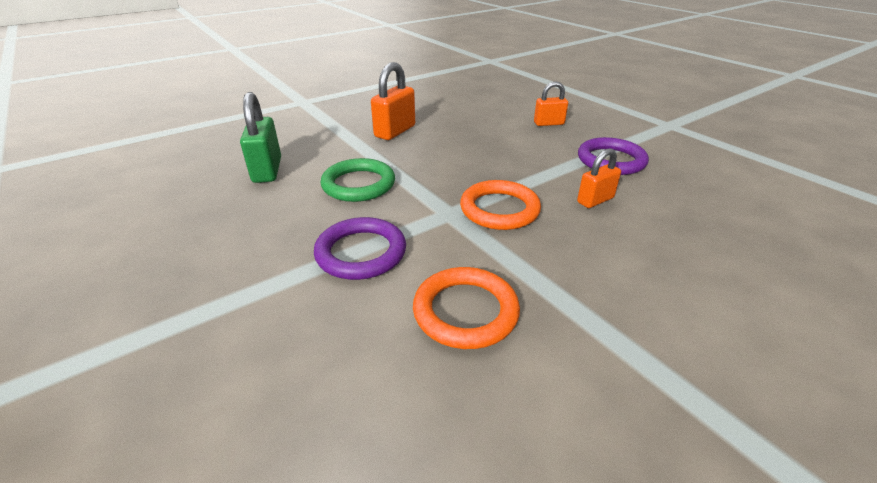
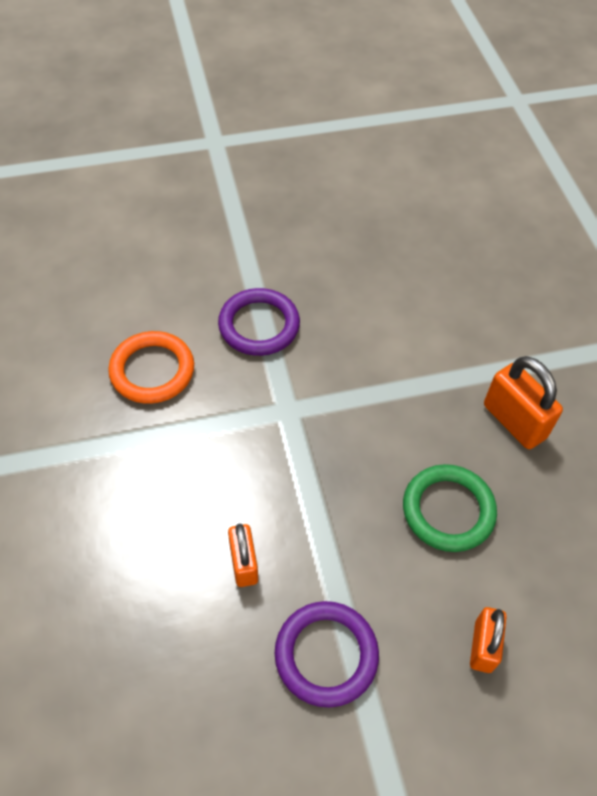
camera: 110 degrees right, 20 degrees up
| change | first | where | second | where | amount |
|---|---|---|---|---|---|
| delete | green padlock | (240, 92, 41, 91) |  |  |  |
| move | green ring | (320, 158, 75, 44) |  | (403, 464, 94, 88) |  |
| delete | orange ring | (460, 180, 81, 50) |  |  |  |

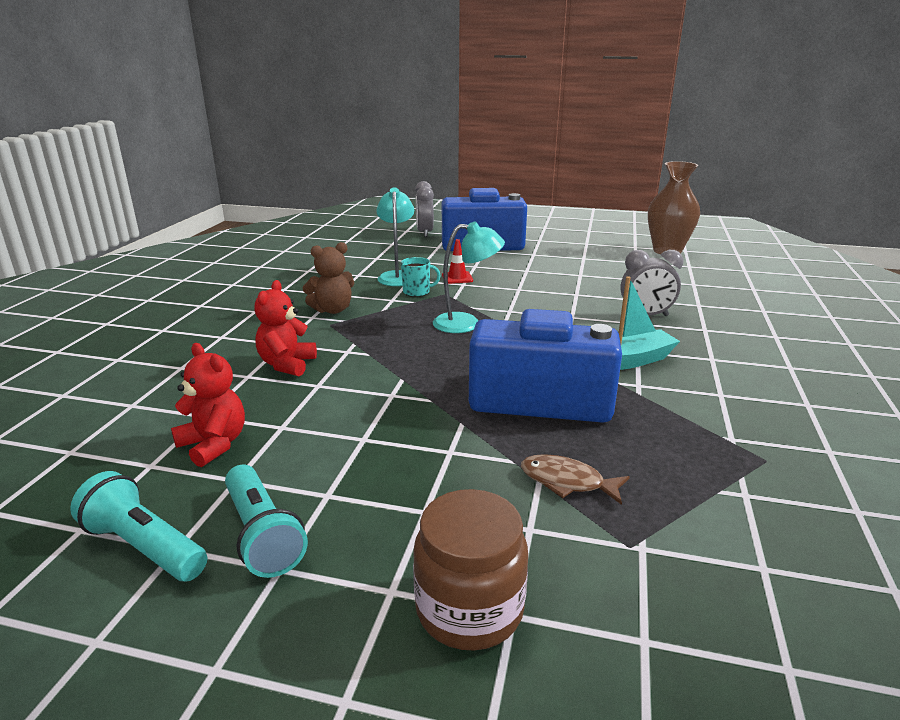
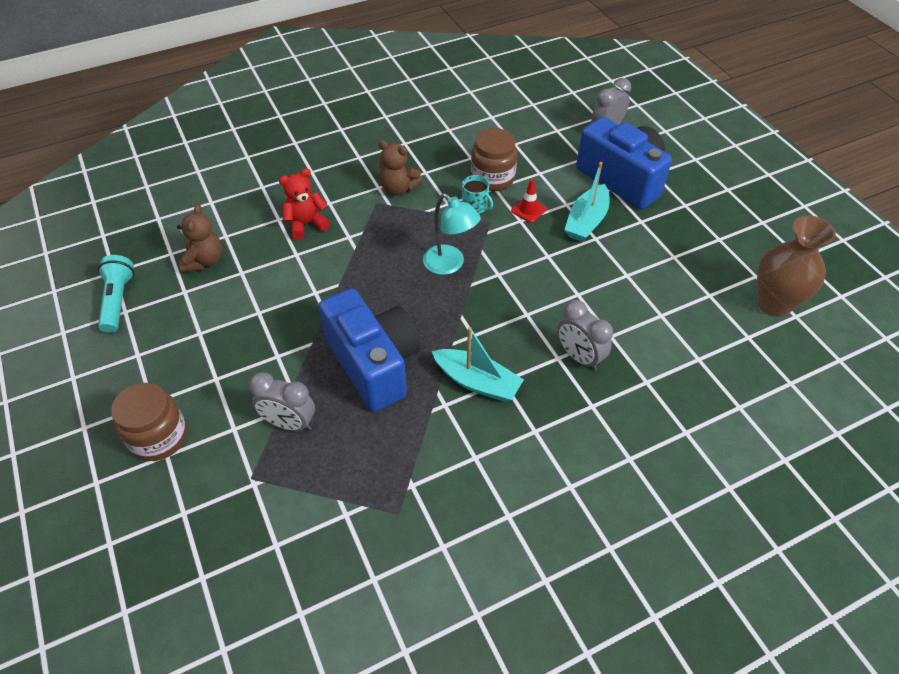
camera: 50 degrees right, 25 degrees up
| change | first | where | second | where | amount |
|---|---|---|---|---|---|
| replace | turquoise lamp | (376, 187, 38, 99) | brown jar | (471, 128, 46, 63) |  |
| recolor | red teddy bear | (171, 343, 74, 124) | brown teddy bear | (177, 204, 45, 69) |  |
| replace | brown fish | (521, 454, 109, 51) | grey clock | (249, 372, 66, 59) |  |
| delete | turquoise flashlight | (225, 465, 83, 113) |  |  |  |
| insert |  |  | turquoise boat | (564, 162, 46, 80) |  |

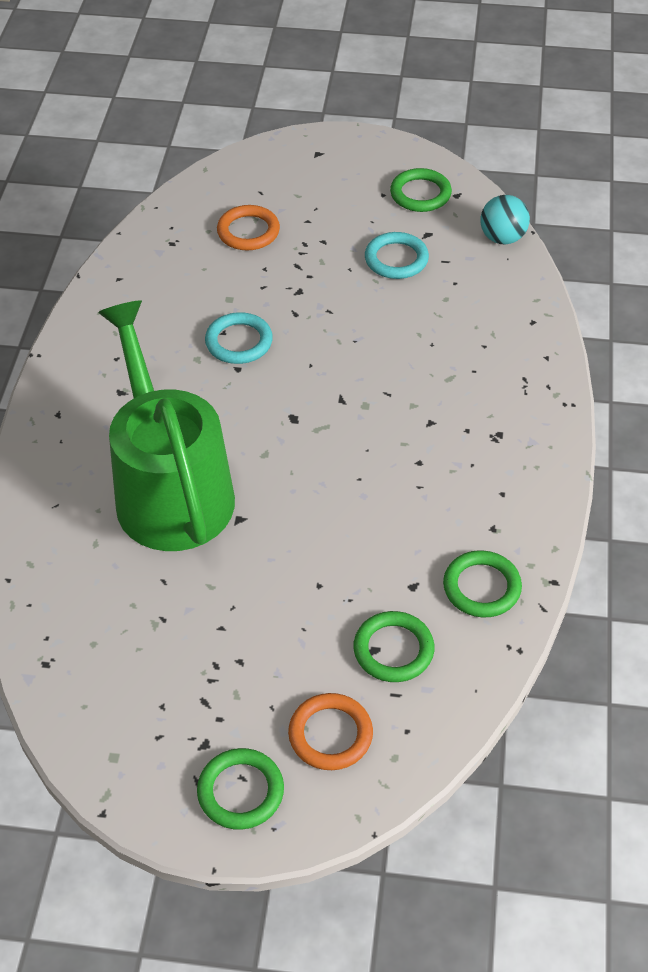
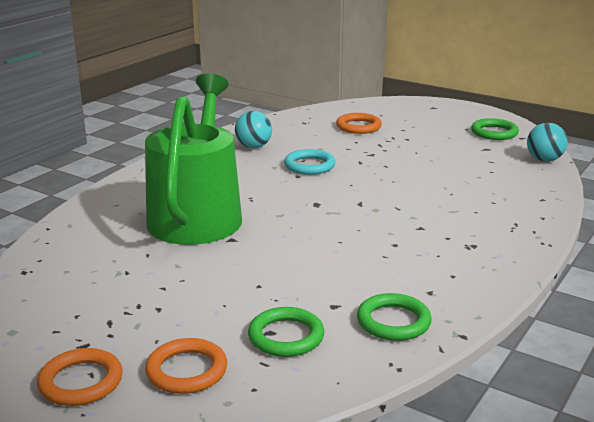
camera: 25 degrees right, 25 degrees down
| change | first | where | second | where | amount |
|---|---|---|---|---|---|
| delete | turquoise ring | (365, 232, 64, 47) |  |  |  |
| recolor | green ring | (197, 748, 87, 82) | orange ring | (37, 348, 86, 58) |  |
| insert |  |  | turquoise ball | (235, 111, 37, 37) |  |

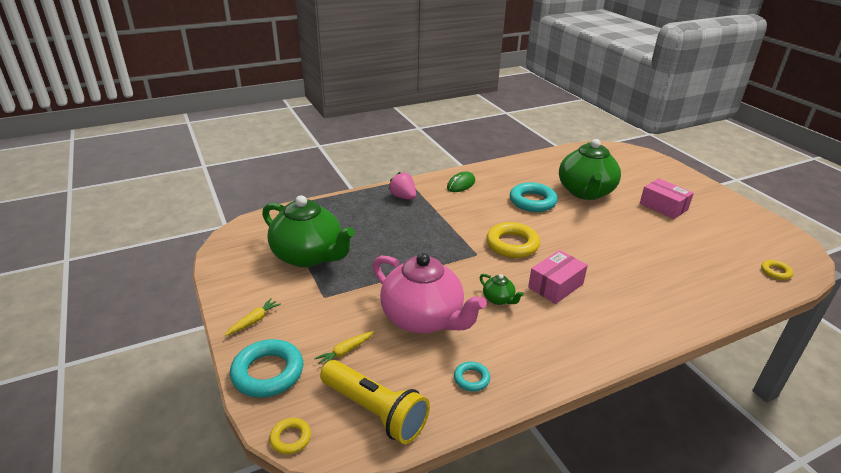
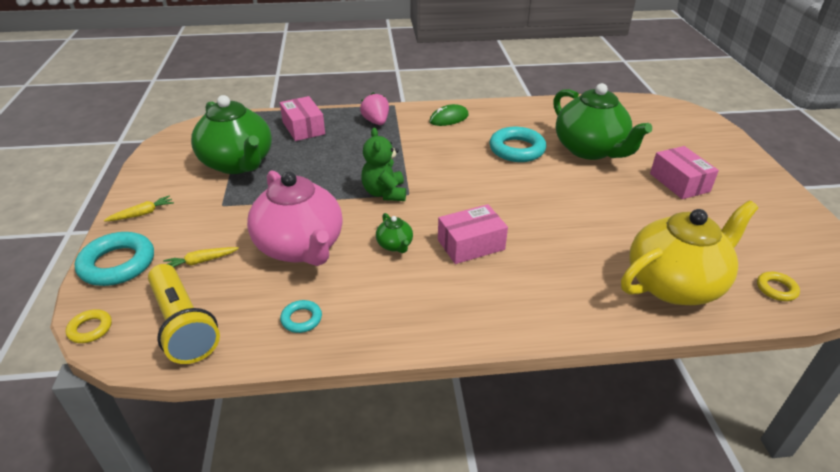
camera: 20 degrees right, 5 degrees up
| change | first | where | second | where | amount |
|---|---|---|---|---|---|
| rotate | green teapot | (559, 139, 62, 61) |  | (553, 83, 99, 77) | 60 degrees counterclockwise |
| delete | yellow ring | (486, 222, 54, 36) |  |  |  |
| insert |  |  | pink box | (280, 96, 45, 45) |  |
| insert |  |  | green teddy bear | (361, 128, 45, 73) |  |
| insert |  |  | yellow teapot | (621, 201, 137, 104) |  |

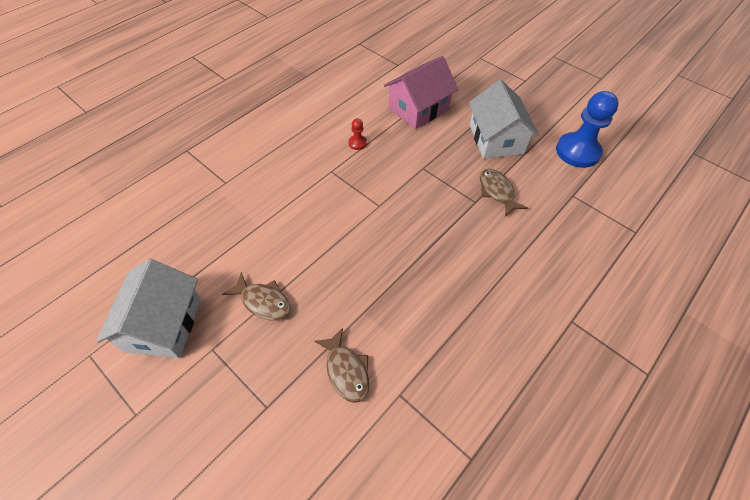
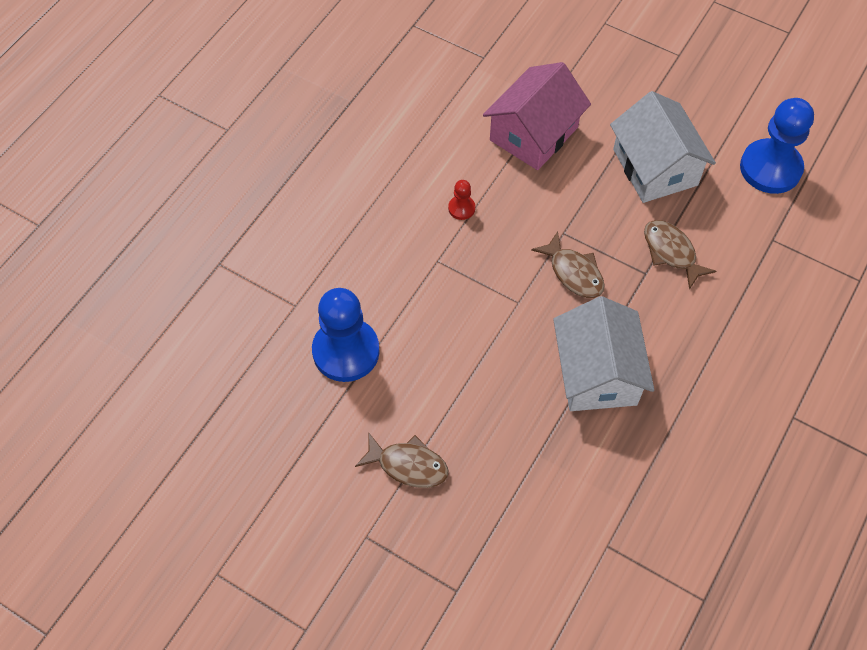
camera: 10 degrees left, 5 degrees up
| change | first | where | second | where | amount |
|---|---|---|---|---|---|
| move | white house | (96, 259, 105, 99) |  | (553, 296, 101, 115) |  |
| move | brown fish | (314, 328, 55, 75) |  | (531, 231, 74, 67) |  |
| insert |  |  | blue pawn | (312, 288, 68, 94) |  |

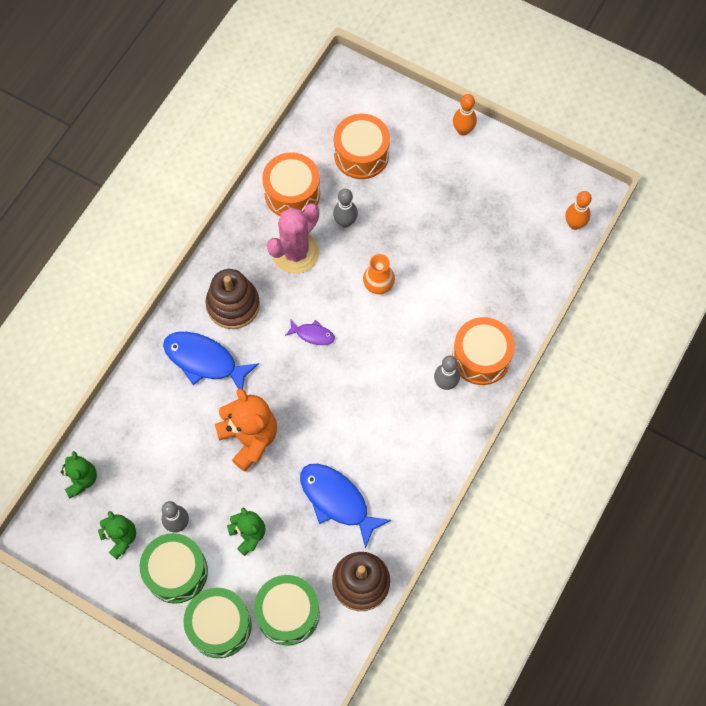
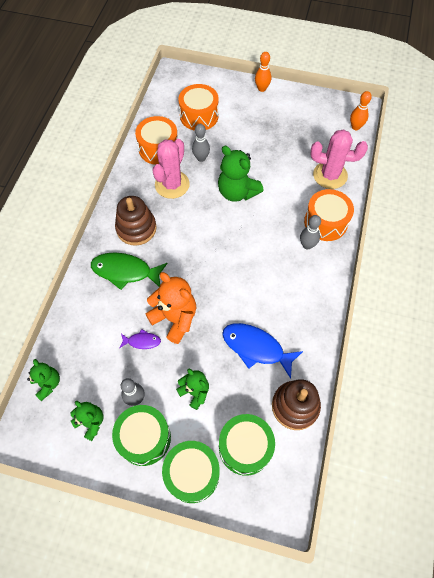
camera: 15 degrees left, 5 degrees down
| change | first | where | second | where | amount |
|---|---|---|---|---|---|
| replace | orange vase | (363, 254, 32, 40) | green teddy bear | (218, 146, 46, 56) |  |
| move | purple fish | (285, 319, 50, 26) |  | (119, 329, 42, 20) |  |
| recolor | blue fish | (163, 332, 96, 57) | green fish | (91, 253, 76, 37) |  |
| insert |  |  | pink cactus | (310, 129, 58, 60) |  |

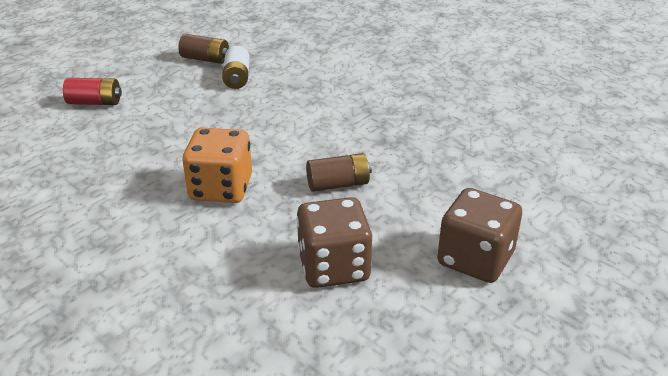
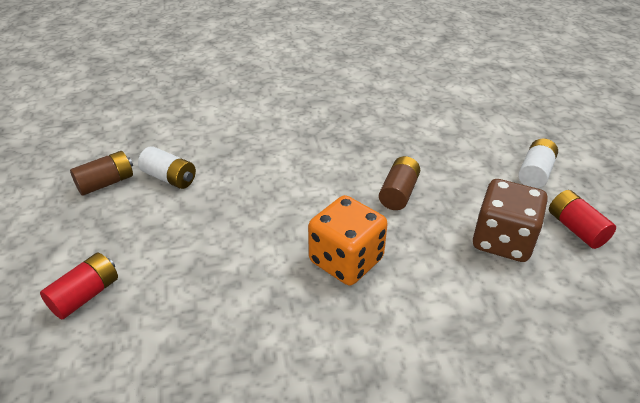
camera: 55 degrees left, 5 degrees up
| change | first | where | second | where | amount |
|---|---|---|---|---|---|
| replace | brown dice | (437, 188, 85, 95) | white battery | (518, 138, 40, 50) |  |
| insert |  |  | red battery | (549, 190, 67, 59) |  |

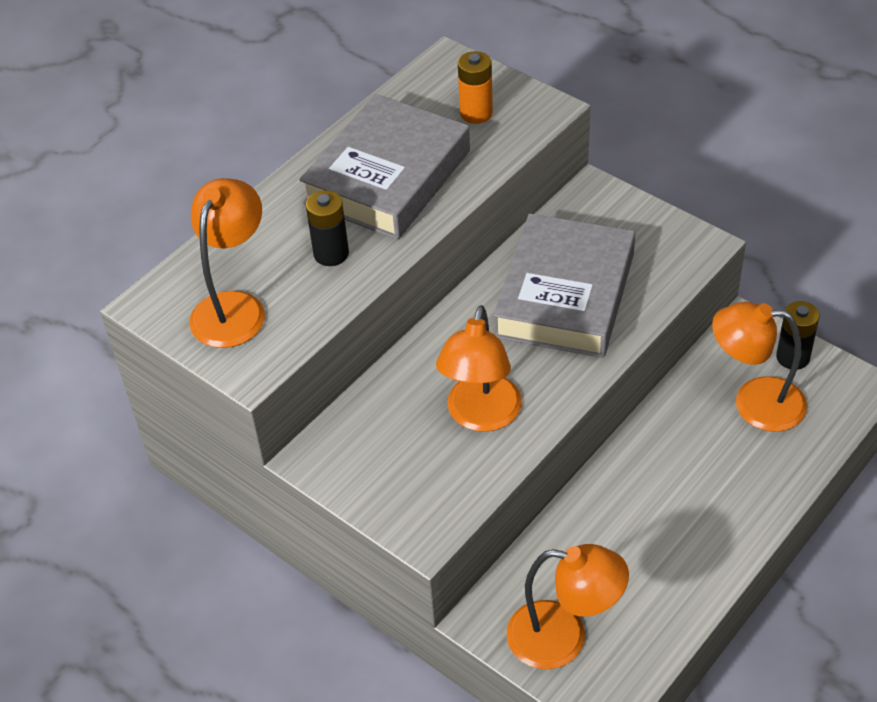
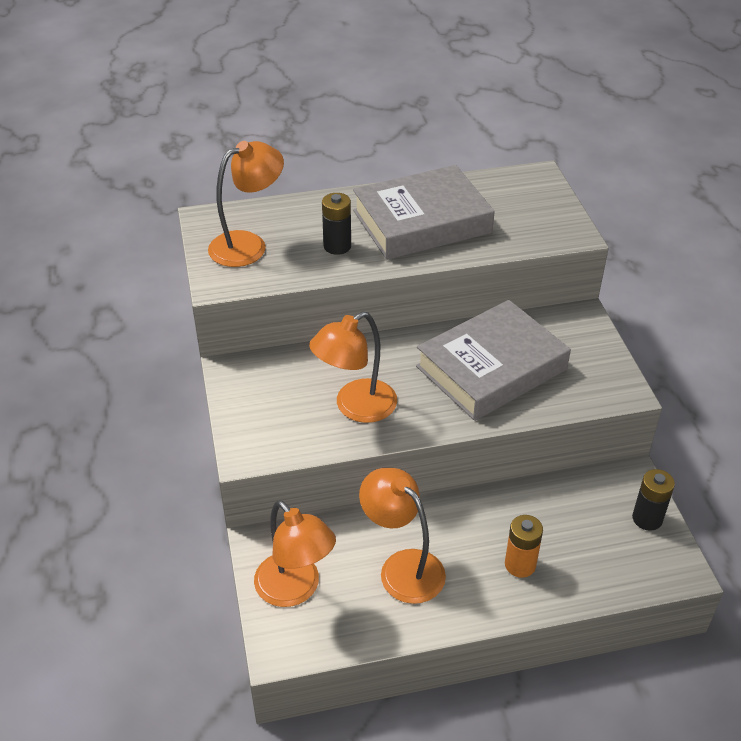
camera: 35 degrees right, 5 degrees down
| change | first | where | second | where | amount |
|---|---|---|---|---|---|
| move | orange battery | (458, 51, 35, 73) |  | (505, 515, 38, 63) |  |
| move | orange lamp | (712, 302, 95, 130) |  | (359, 468, 87, 136) |  |

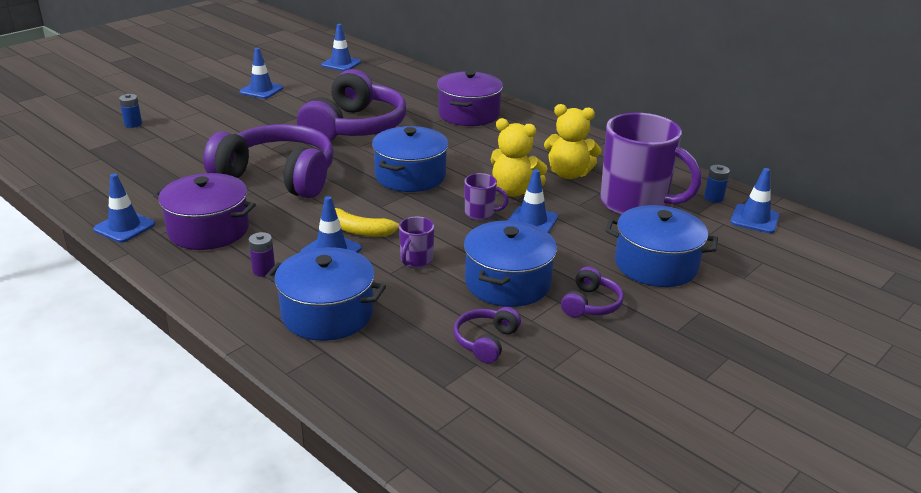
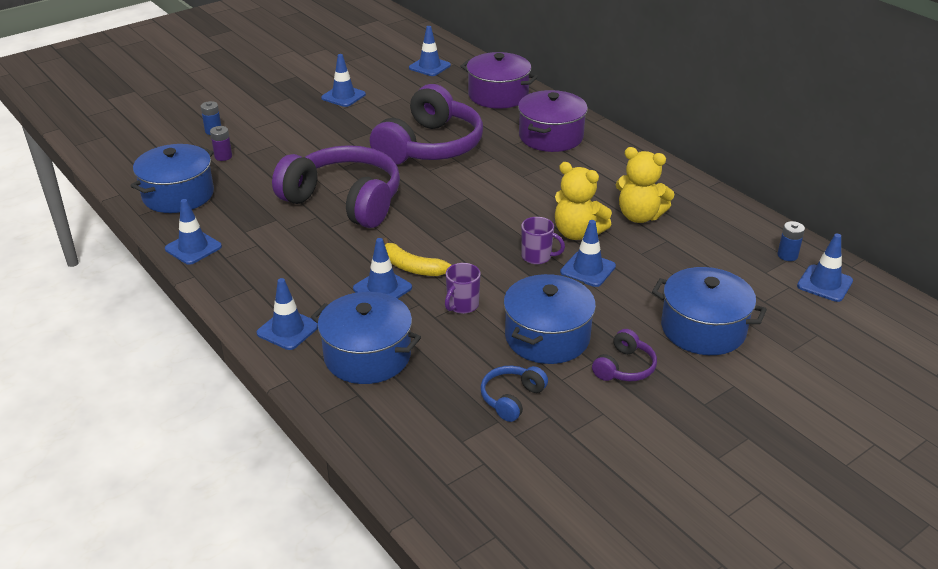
camera: 10 degrees right, 5 degrees up
| change | first | where | second | where | amount |
|---|---|---|---|---|---|
| delete | purple mug | (600, 113, 102, 102) |  |  |  |
| move | blue pot | (372, 126, 76, 66) |  | (130, 144, 84, 69) |  |
| move | purple pot | (153, 173, 103, 77) |  | (460, 52, 78, 57) |  |
| move | purple battery | (249, 232, 26, 45) |  | (210, 126, 22, 35) |  |
| recolor | purple headphones | (453, 307, 68, 56) | blue headphones | (481, 366, 67, 56) |  |
| insert |  |  | blue traffic cone | (256, 278, 62, 72) |  |

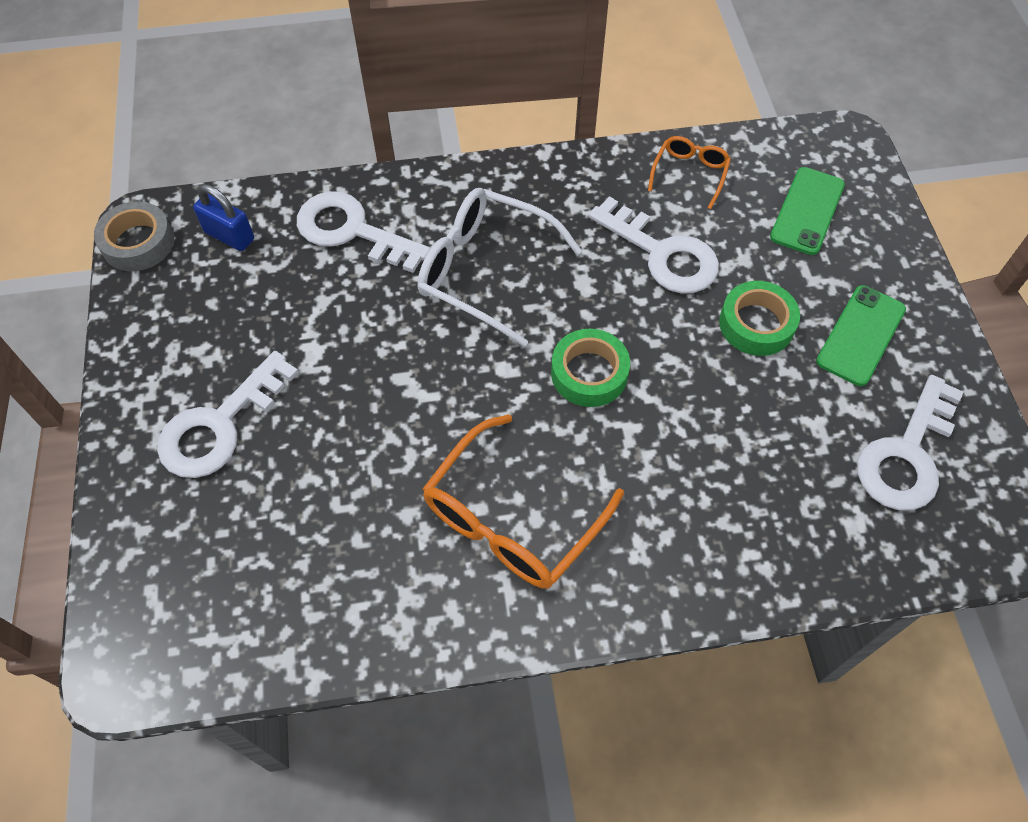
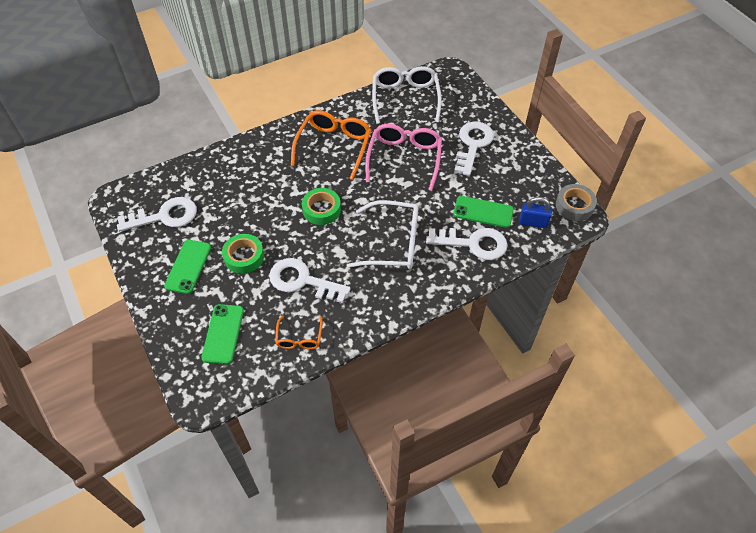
camera: 160 degrees right, 5 degrees down
| change | first | where | second | where | amount |
|---|---|---|---|---|---|
| rotate | white key | (857, 375, 106, 135) |  | (117, 197, 80, 35) | 60 degrees clockwise |
| insert |  |  | white glasses | (372, 66, 70, 58) |  |
| insert |  |  | pink glasses | (365, 124, 77, 67) |  |
| insert |  |  | green phone | (453, 196, 61, 32) |  |

